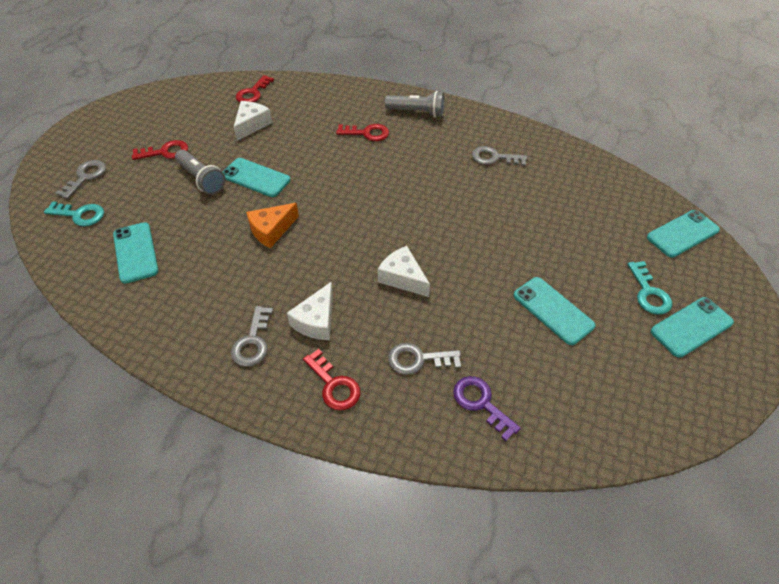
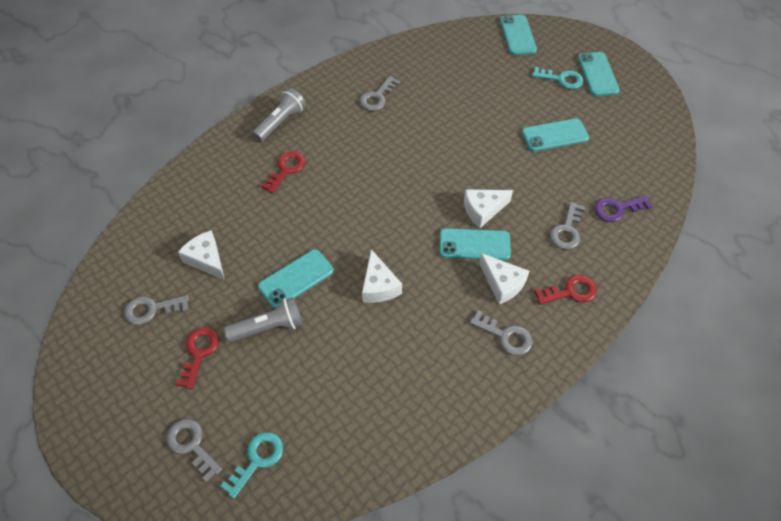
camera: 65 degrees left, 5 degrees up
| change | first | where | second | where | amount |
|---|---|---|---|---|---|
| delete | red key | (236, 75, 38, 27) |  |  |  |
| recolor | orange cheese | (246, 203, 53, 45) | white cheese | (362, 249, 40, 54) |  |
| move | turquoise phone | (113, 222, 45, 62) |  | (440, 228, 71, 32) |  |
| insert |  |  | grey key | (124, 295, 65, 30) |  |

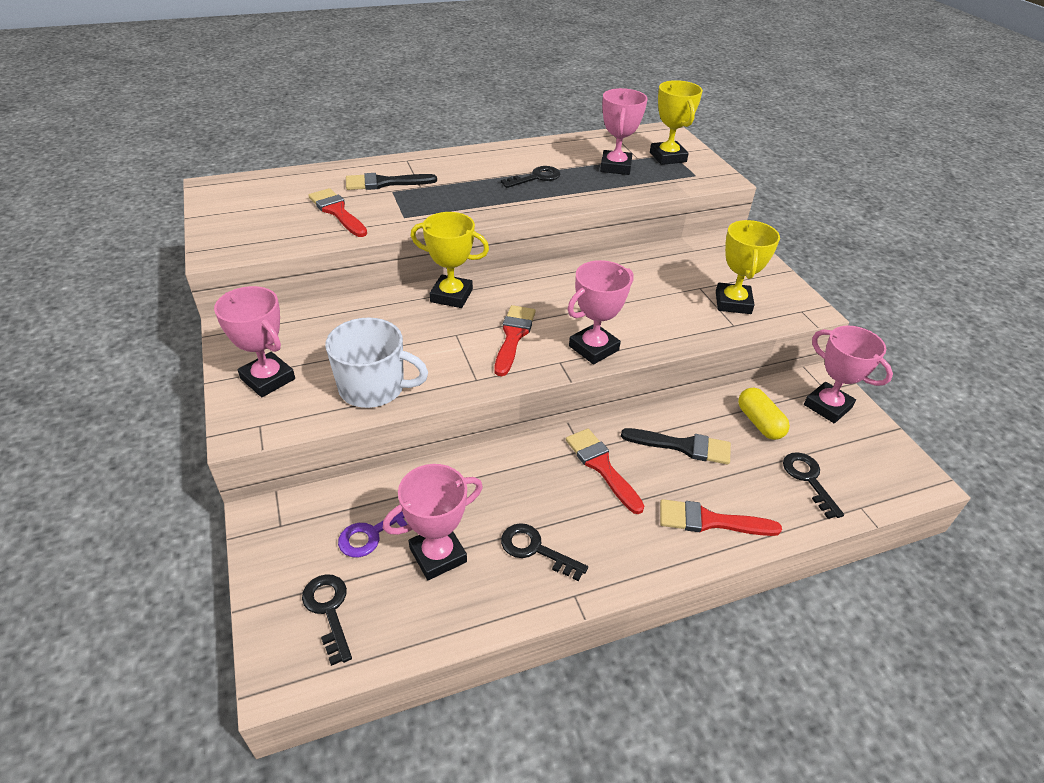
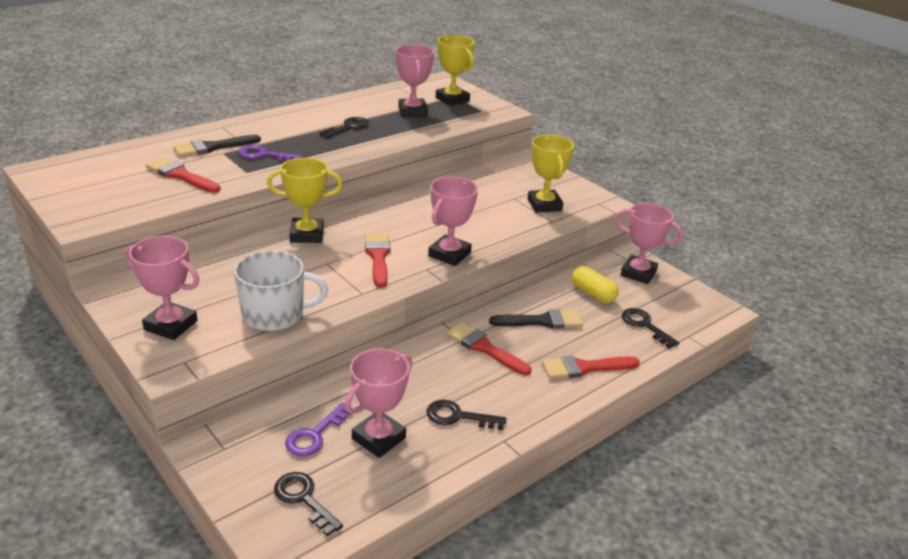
camera: 20 degrees left, 10 degrees down
| change | first | where | second | where | amount |
|---|---|---|---|---|---|
| insert |  |  | purple key | (238, 145, 64, 16) |  |

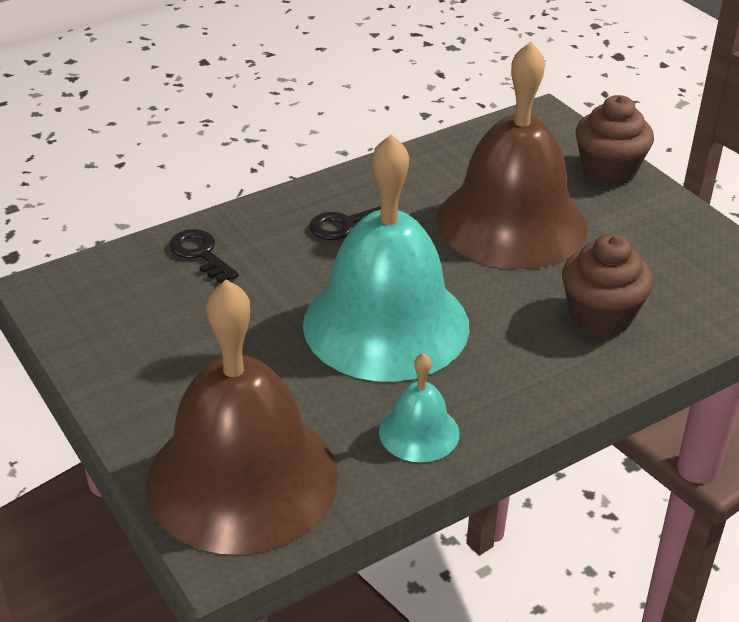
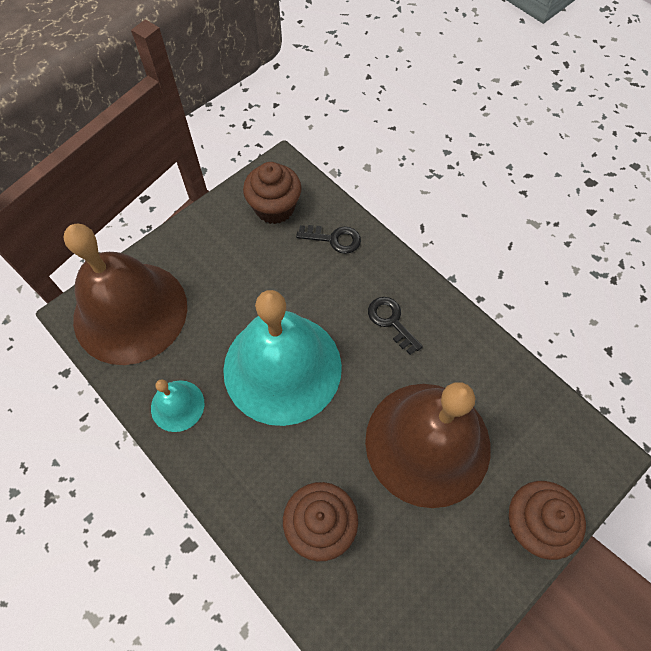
camera: 80 degrees right, 25 degrees up
| change | first | where | second | where | amount |
|---|---|---|---|---|---|
| rotate | black key | (169, 229, 70, 55) |  | (296, 225, 65, 29) | 60 degrees clockwise |
| insert |  |  | brown cupcake | (243, 162, 59, 62) |  |

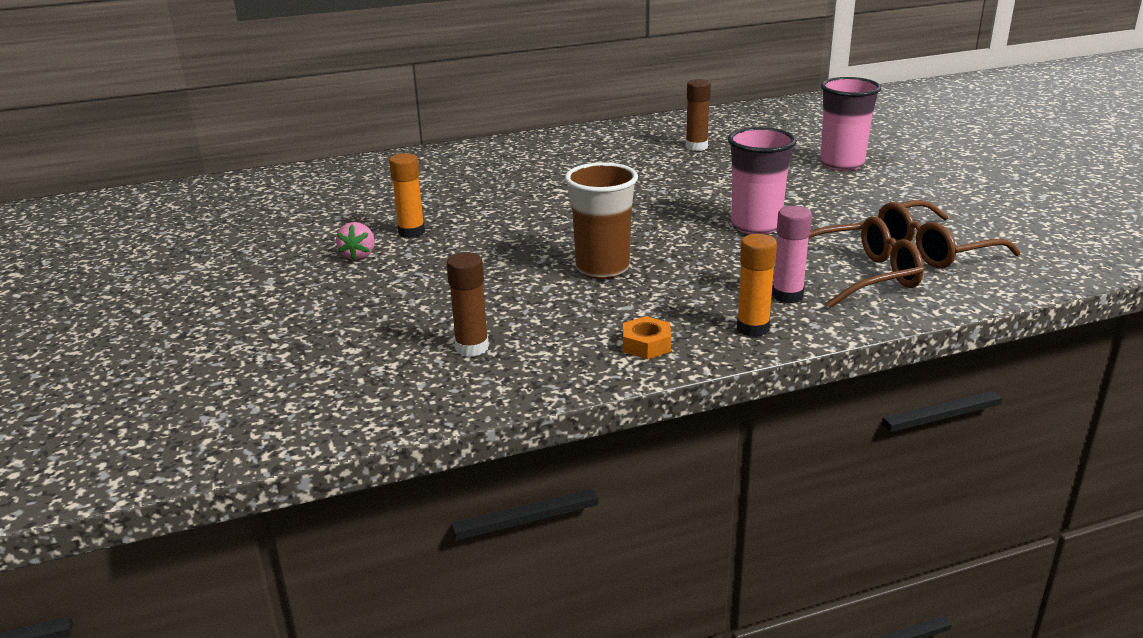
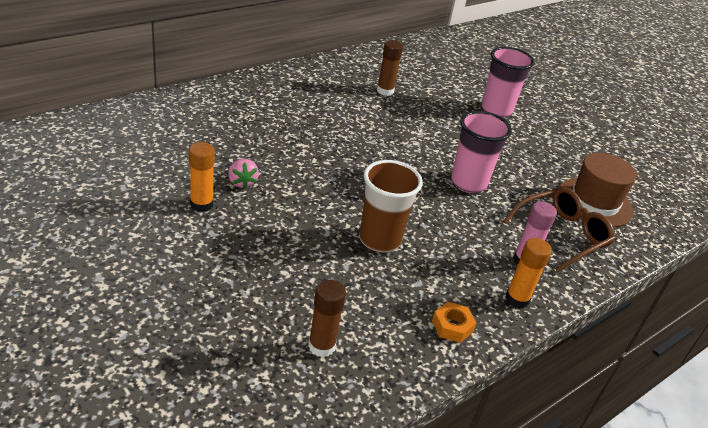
camera: 25 degrees left, 10 degrees up
| change | first | where | second | where | amount |
|---|---|---|---|---|---|
| replace | brown glasses | (878, 200, 143, 68) | brown hat | (558, 153, 79, 74) |  |
| move | pink strawberry | (336, 222, 39, 39) |  | (228, 158, 31, 31) |  |

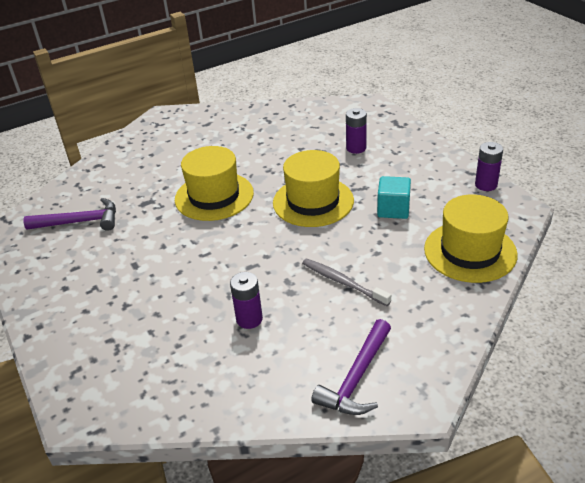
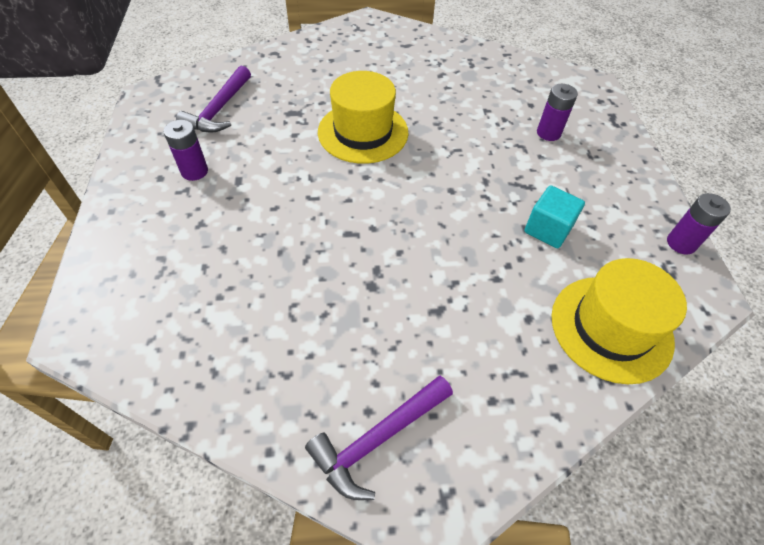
camera: 20 degrees right, 15 degrees up
| change | first | where | second | where | amount |
|---|---|---|---|---|---|
| delete | yellow hat | (273, 150, 81, 77) |  |  |  |
| rotate | purple hammer | (24, 198, 92, 33) |  | (176, 66, 75, 66) | 90 degrees clockwise |
| delete | grey toothbrush | (302, 258, 89, 48) |  |  |  |
| move | purple battery | (230, 272, 33, 57) |  | (164, 120, 44, 61) |  |

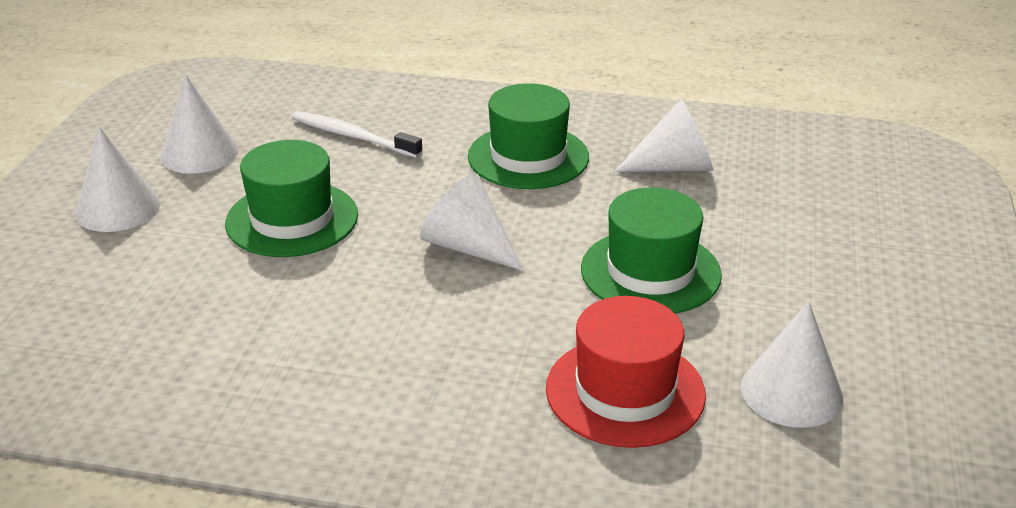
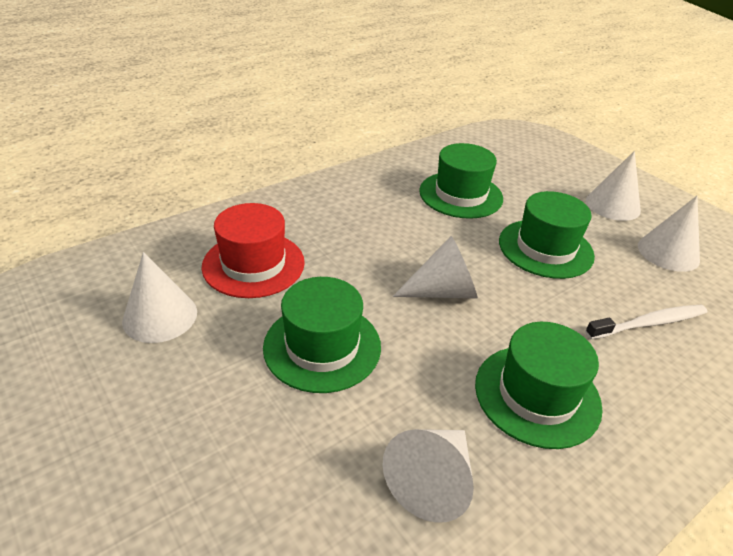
camera: 130 degrees right, 5 degrees up
| change | first | where | second | where | amount |
|---|---|---|---|---|---|
| insert |  |  | green hat | (419, 143, 84, 76) |  |

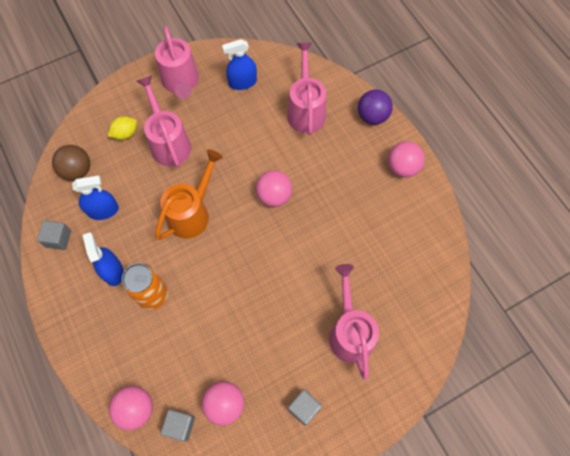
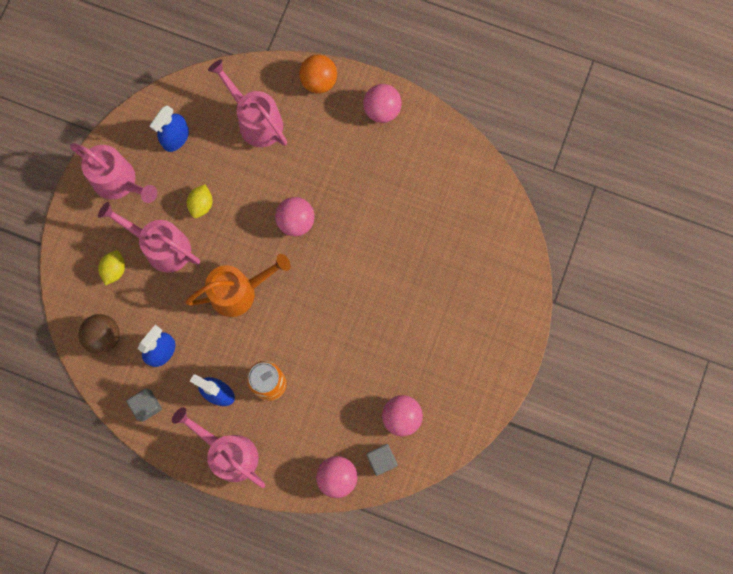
camera: 40 degrees left, 10 degrees up
| change | first | where | second | where | amount |
|---|---|---|---|---|---|
| recolor | purple ball | (358, 89, 35, 36) | orange ball | (299, 55, 38, 38) |  |
| rotate | orange watering can | (155, 150, 68, 90) |  | (185, 254, 106, 63) | 75 degrees clockwise |
| move | pink watering can | (329, 264, 50, 116) |  | (172, 407, 93, 81) |  |
| delete | grey cube | (288, 389, 34, 37) |  |  |  |
| insert |  |  | yellow lemon | (187, 184, 26, 34) |  |

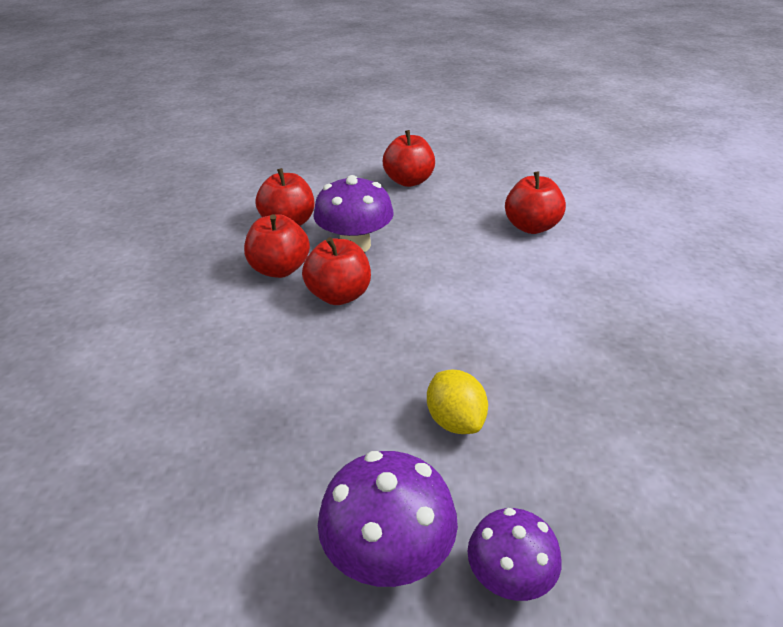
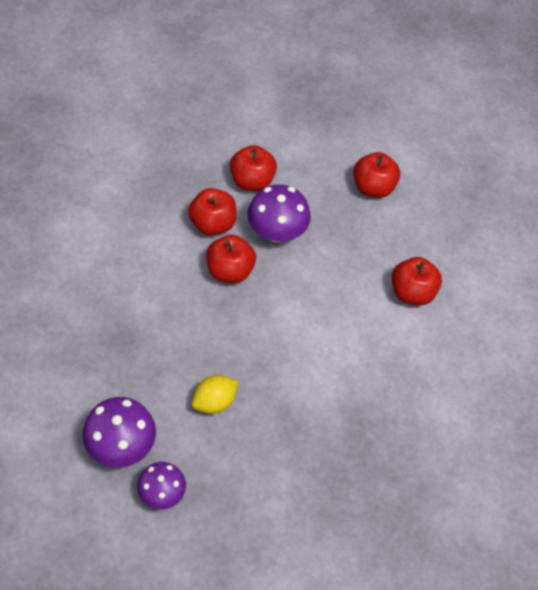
camera: 30 degrees right, 20 degrees up
| change | first | where | second | where | amount |
|---|---|---|---|---|---|
| rotate | yellow lemon | (427, 370, 61, 64) |  | (192, 375, 47, 39) | 45 degrees clockwise |

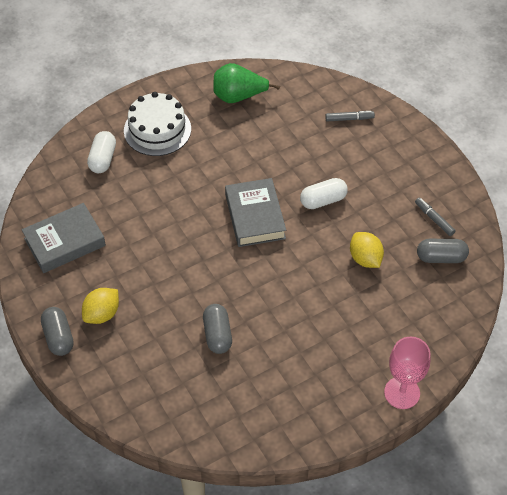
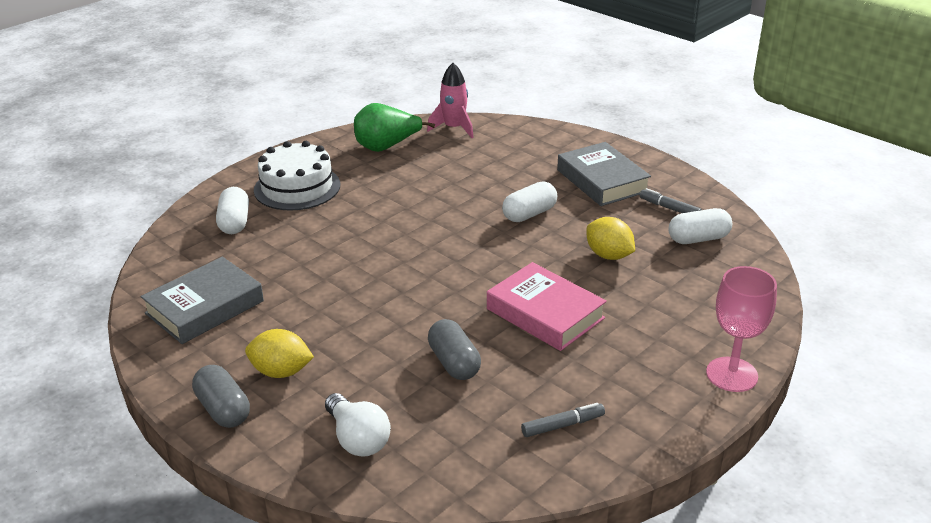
camera: 15 degrees left, 20 degrees down
| change | first | where | second | where | amount |
|---|---|---|---|---|---|
| move | grey marker | (325, 111, 50, 11) |  | (521, 403, 84, 34) |  |
| move | grey book | (225, 178, 61, 69) |  | (557, 142, 94, 64) |  |
| recolor | grey capsule | (417, 239, 52, 24) | white capsule | (668, 208, 64, 36) |  |
| rotate | yellow lemon | (82, 288, 37, 36) |  | (245, 329, 69, 49) | 75 degrees clockwise |
| insert |  |  | pink rocket | (427, 63, 47, 75) |  |
| insert |  |  | pink book | (487, 262, 120, 89) |  |
| insert |  |  | white light bulb | (325, 393, 66, 64) |  |

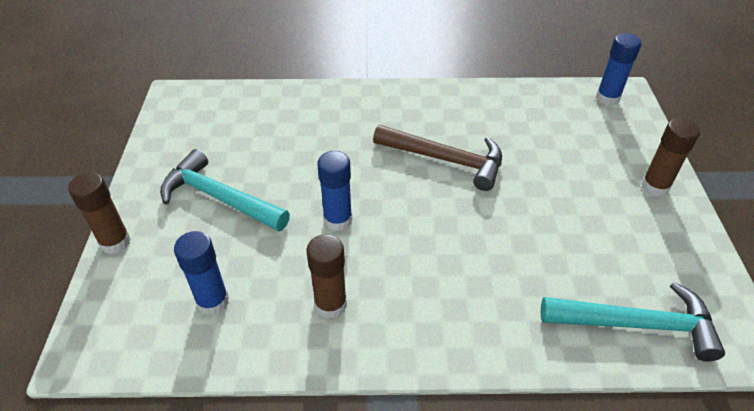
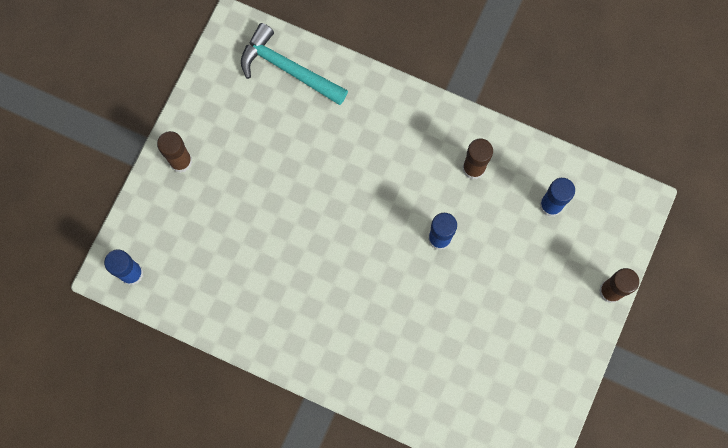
camera: 155 degrees left, 30 degrees up
| change | first | where | second | where | amount |
|---|---|---|---|---|---|
| delete | brown hammer | (373, 125, 129, 66) |  |  |  |
| delete | turquoise hammer | (160, 149, 130, 82) |  |  |  |

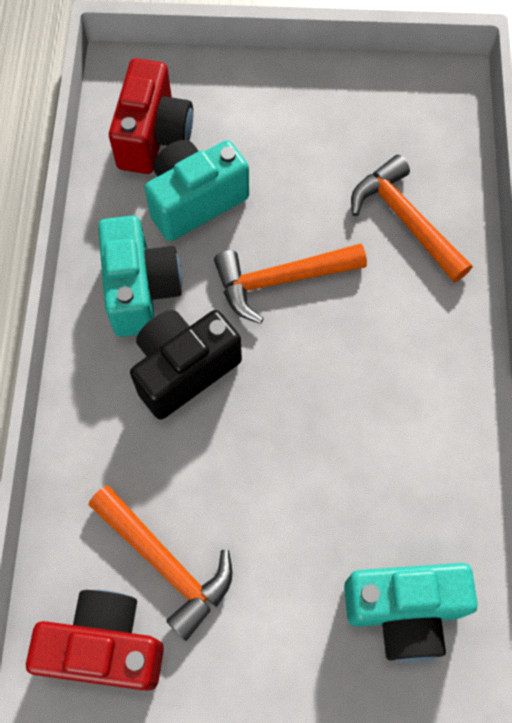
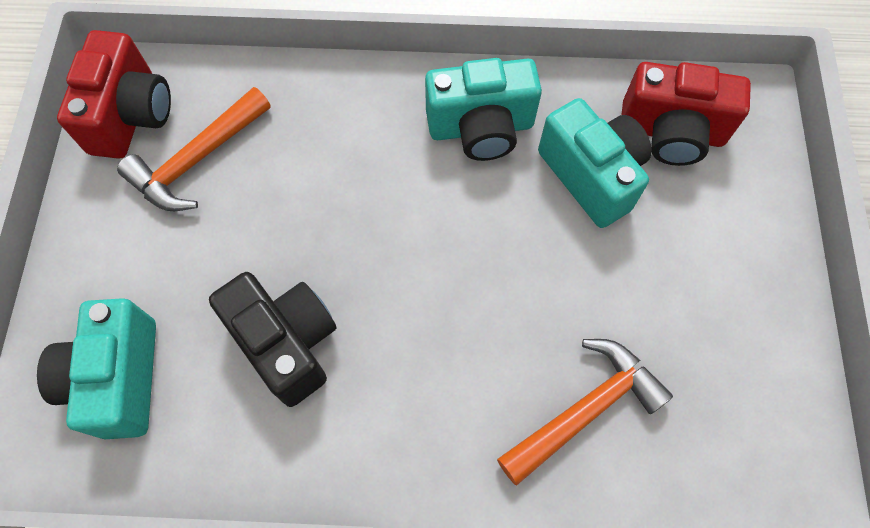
camera: 90 degrees right, 0 degrees up
| change | first | where | second | where | amount |
|---|---|---|---|---|---|
| delete | orange hammer | (214, 244, 153, 80) |  |  |  |
| move | black camera | (130, 310, 112, 110) |  | (209, 272, 128, 135) |  |

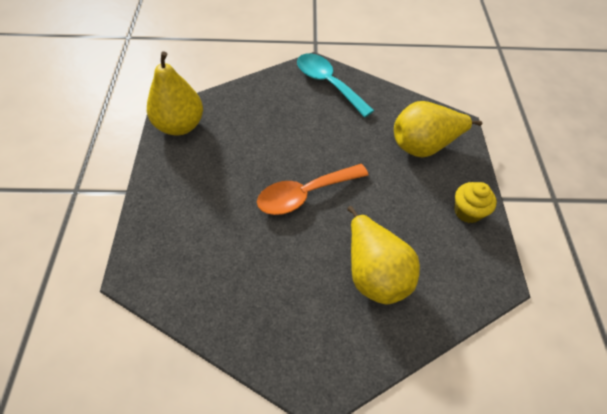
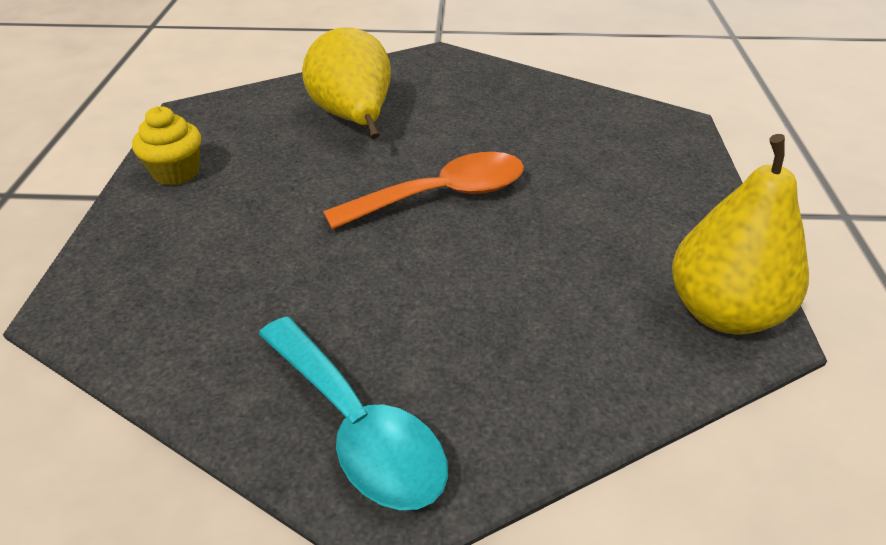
camera: 175 degrees left, 15 degrees down
| change | first | where | second | where | amount |
|---|---|---|---|---|---|
| delete | yellow pear | (394, 101, 88, 56) |  |  |  |

